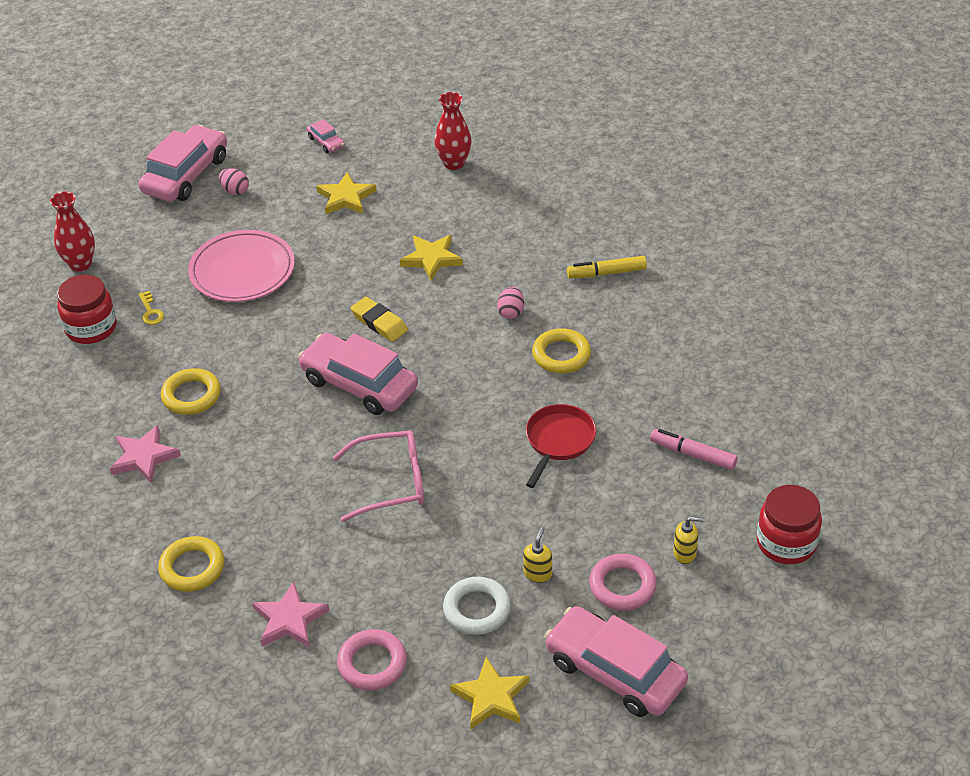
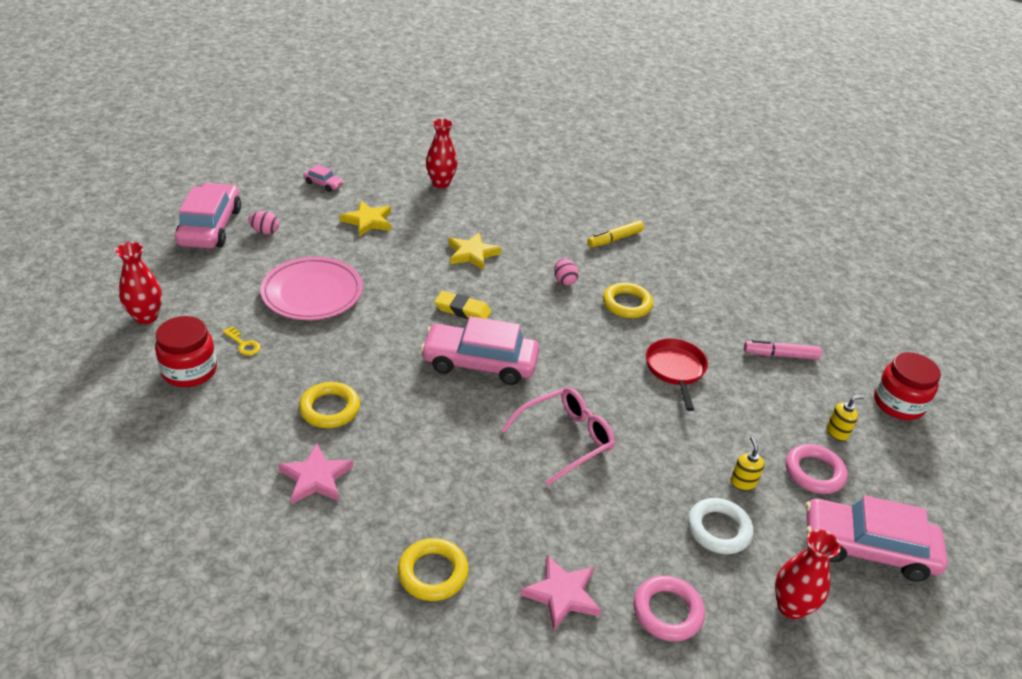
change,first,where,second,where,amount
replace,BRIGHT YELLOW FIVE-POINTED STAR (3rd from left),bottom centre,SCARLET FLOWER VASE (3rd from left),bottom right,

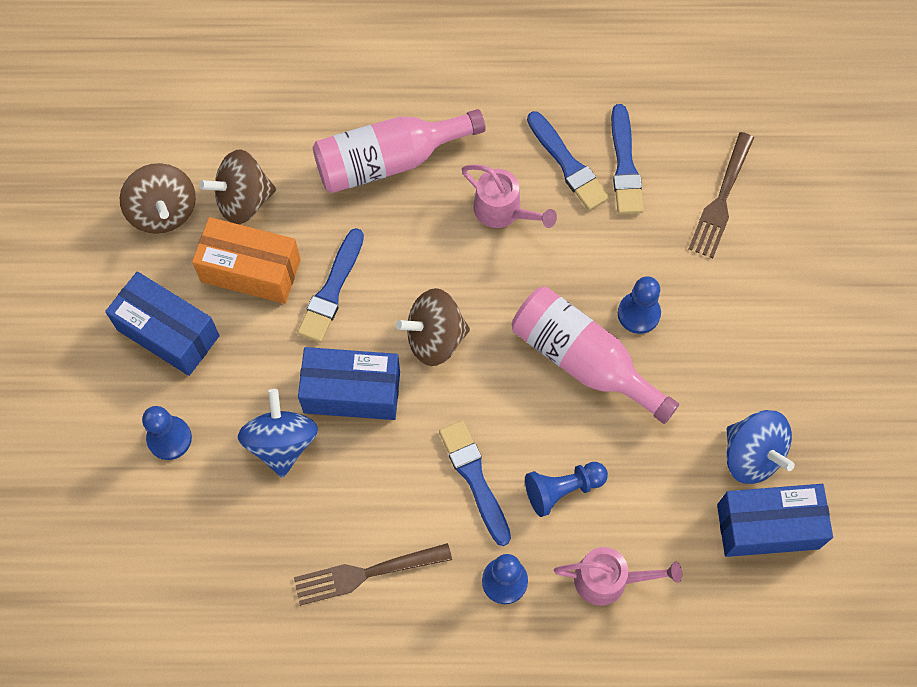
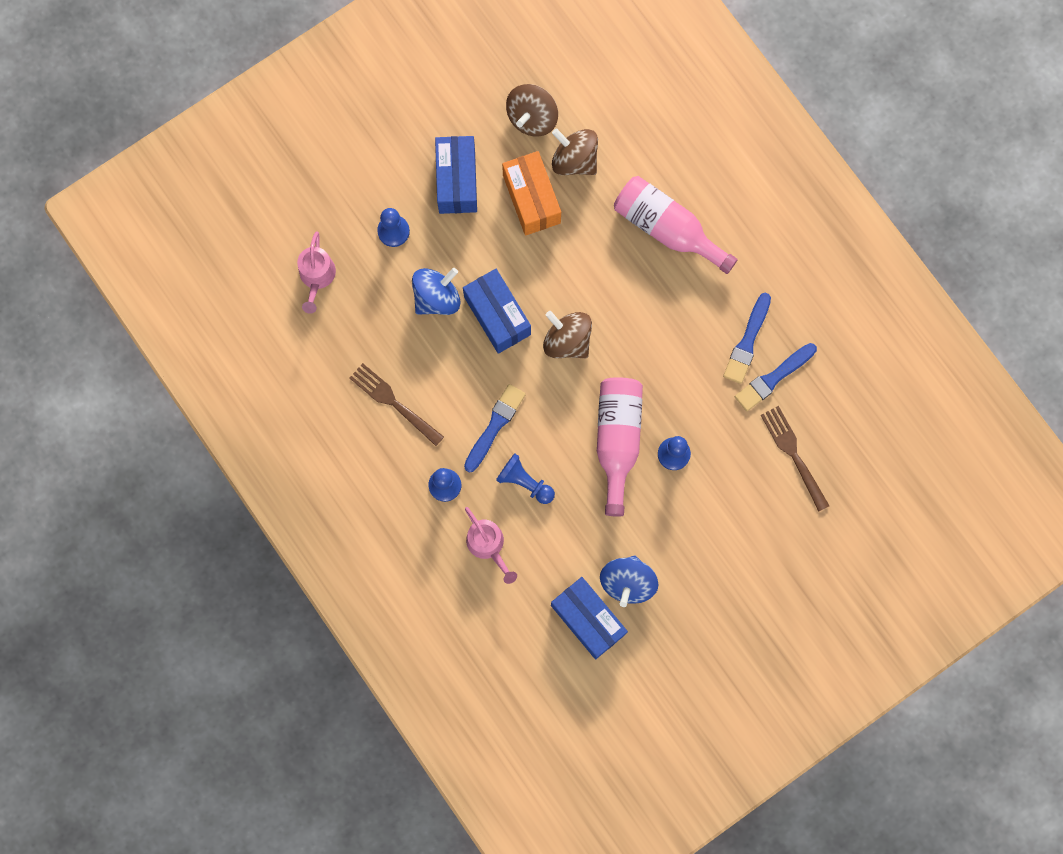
change,first,where,second,where,amount
delete,ROYAL BLUE PAINTBRUSH (1st from left),centre,,,
move,PINK WATERING POT (1st from left),top centre,,top left,
rotate,DARK BROWN DINNER FORK (2nd from left),top right,,middle right,75 degrees clockwise

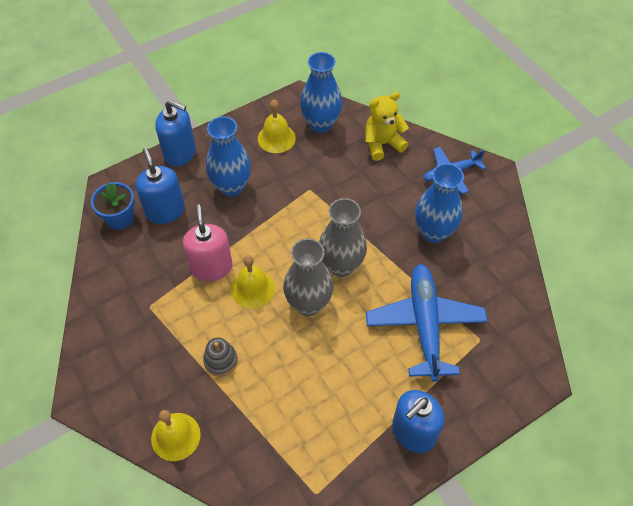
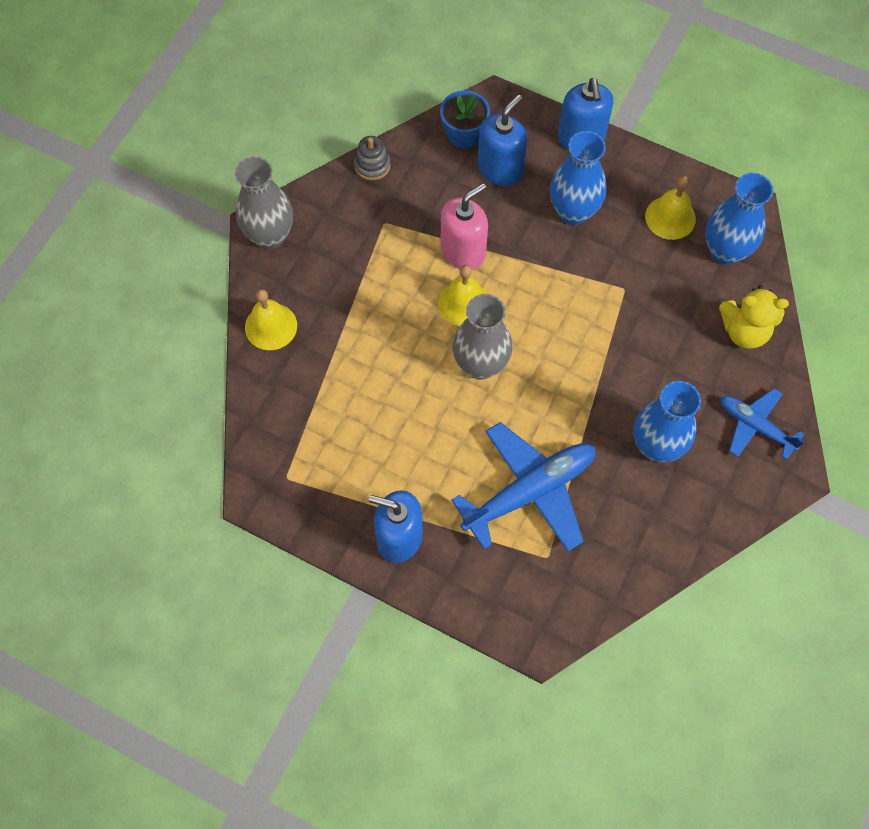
change,first,where,second,where,amount
move,GRAY RING STACKER,bottom centre,,top centre,
move,GRAY FLOWER VASE (2nd from left in the first image),centre,GRAY FLOWER VASE (1st from left),top left,
rotate,BRIGHT YELLOW STUFFED BEAR,top centre,,middle right,150 degrees clockwise

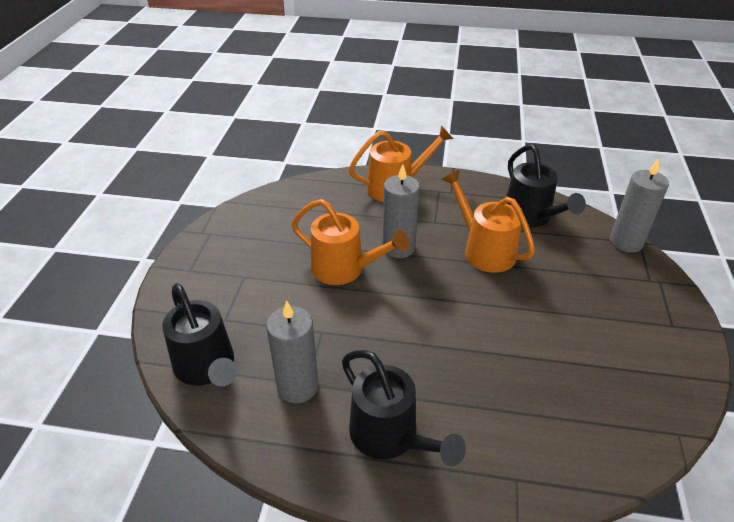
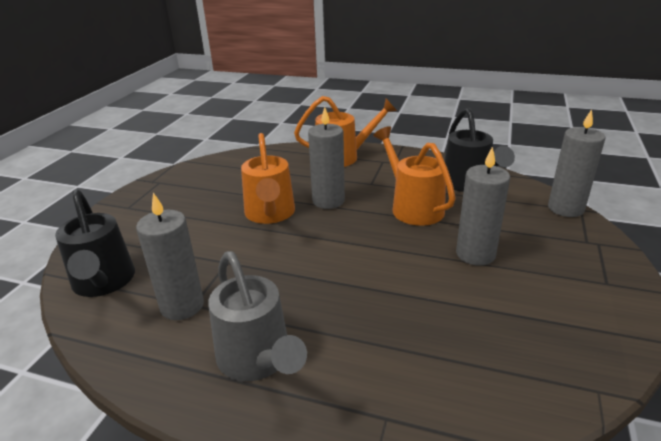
change,first,where,second,where,amount
rotate,BRIGHT ORANGE WATERING POT (1st from left),centre,,centre,45 degrees clockwise
recolor,JET-BLACK WATERING POT (2nd from left),bottom centre,GRAY WATERING POT,bottom centre,
insert,,,GRAY WAX CANDLE (3rd from left),middle right,

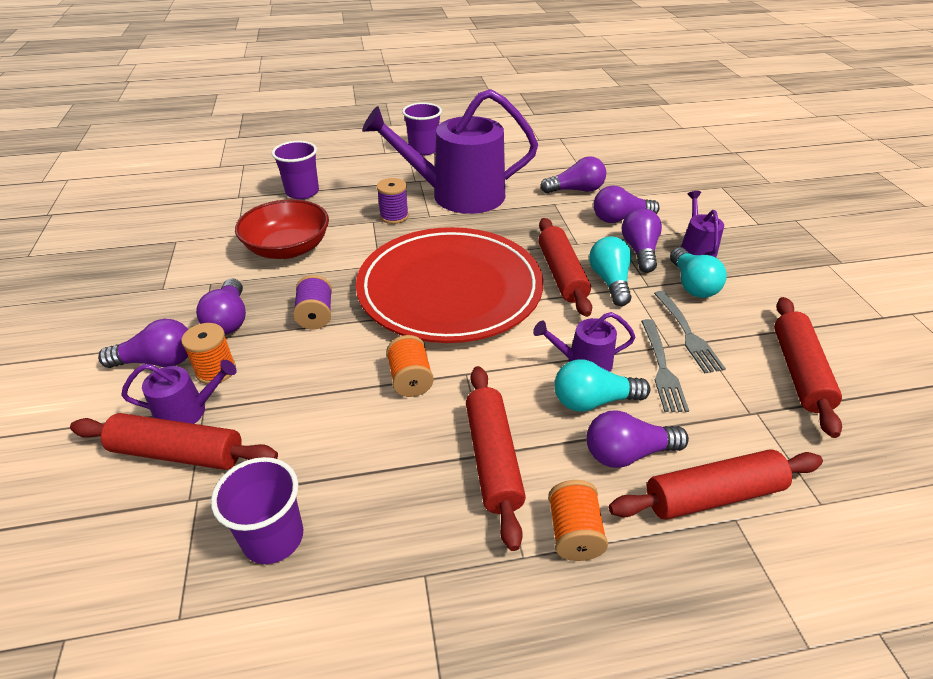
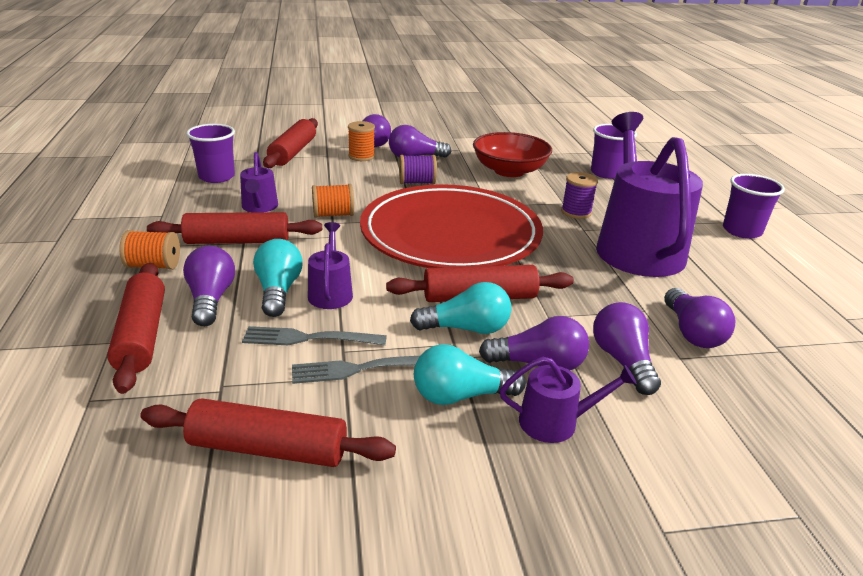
change,first,where,second,where,amount
move,VIOLET WATERING POT (1st from left),middle left,,top left,

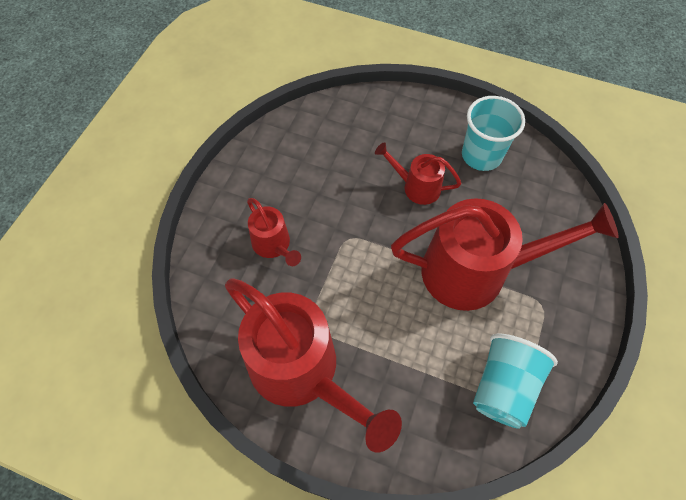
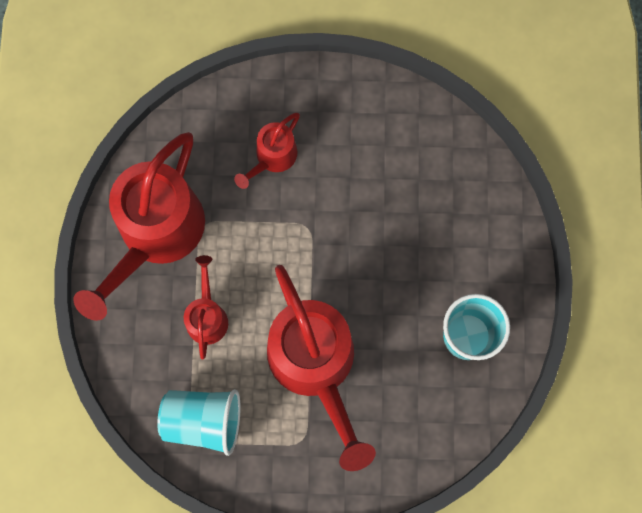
change,first,where,second,where,amount
move,SCARLET WATERING POT (3rd from left in the first image),centre,SCARLET WATERING POT (2nd from left),middle left,

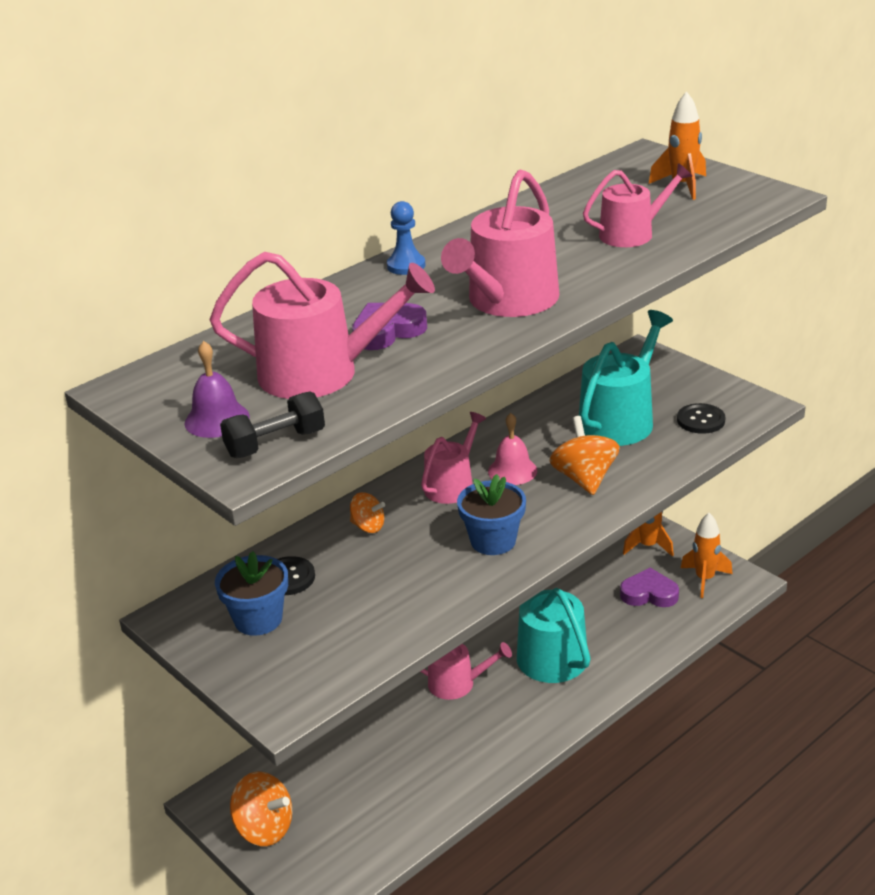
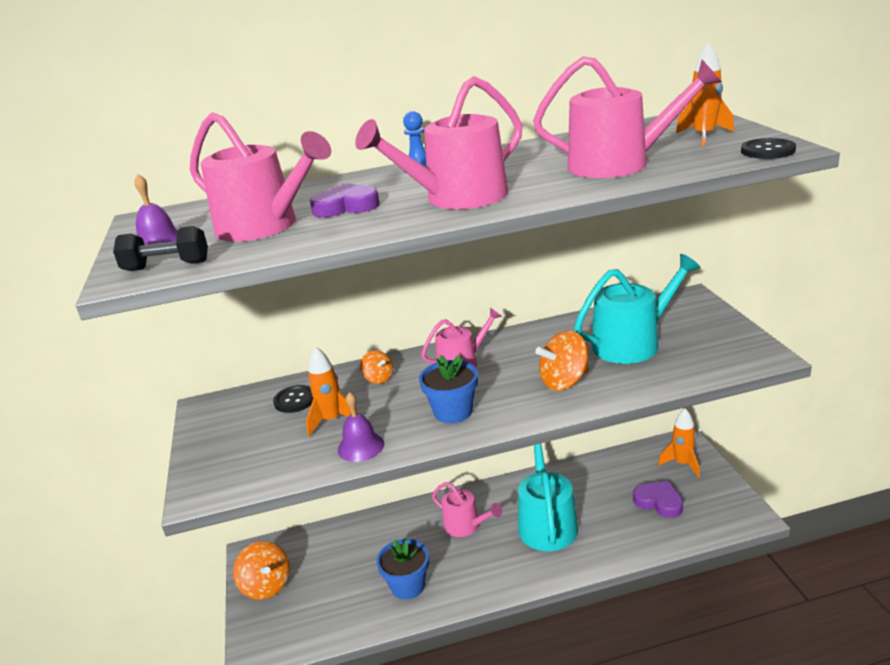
change,first,where,second,where,amount
move,ROYAL BLUE POTTED PLANT (1st from left),middle left,,bottom centre,
delete,PINK HAND BELL,centre,,,
rotate,BRIGHT ORANGE SPINNING TOP (3rd from left),middle right,,centre,135 degrees counterclockwise
resize,PINK WATERING POT (5th from left),top right,,top right,x1.60
move,JET-BLACK BUTTON (2nd from left),middle right,,top right,
move,BRIGHT ORANGE TOY ROCKET (3rd from left in the first image),middle right,BRIGHT ORANGE TOY ROCKET (1st from left),centre,
insert,,,VIOLET HAND BELL (2nd from left),centre,

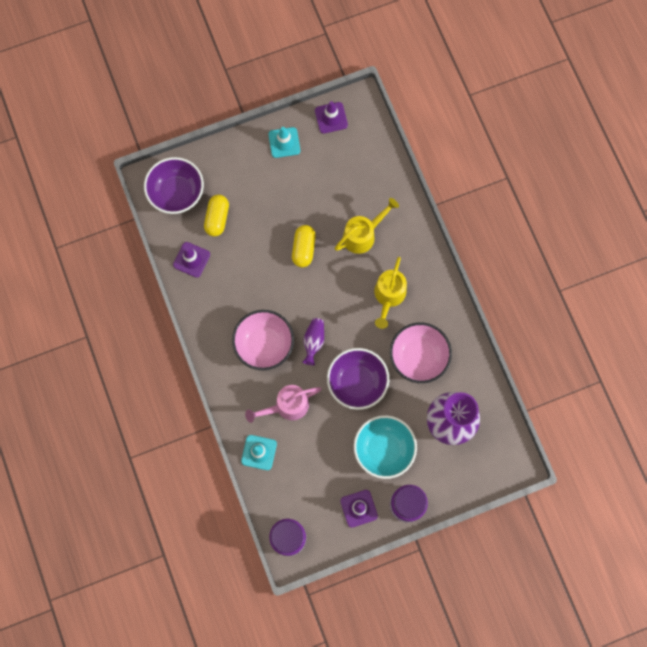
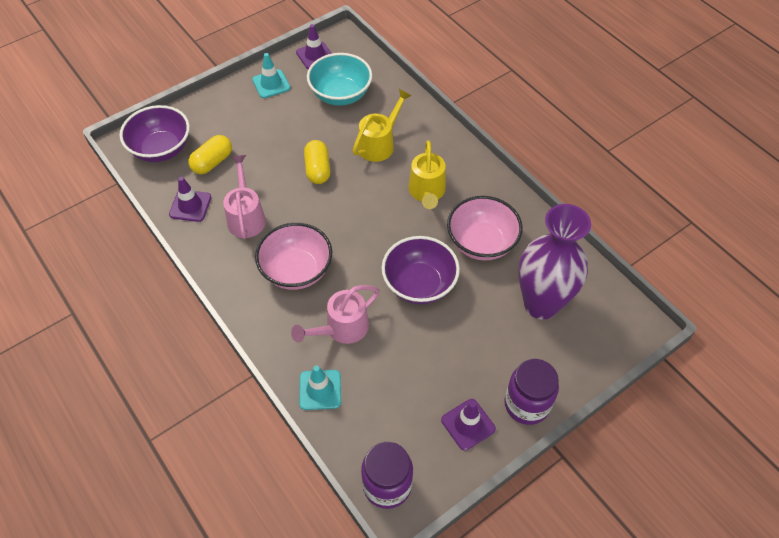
change,first,where,second,where,amount
rotate,BRIGHT YELLOW PILL SHAPE (1st from left),centre,,top left,45 degrees clockwise
delete,VIOLET FLOWER VASE (1st from left),centre,,,
move,TURQUOISE BOWL,bottom centre,,top centre,
insert,,,PINK WATERING POT (1st from left),middle left,

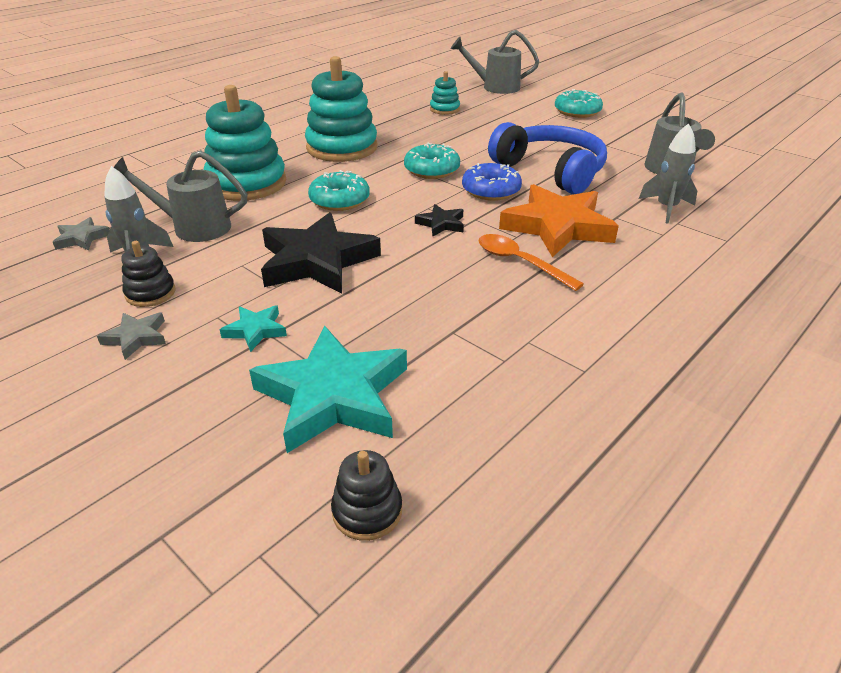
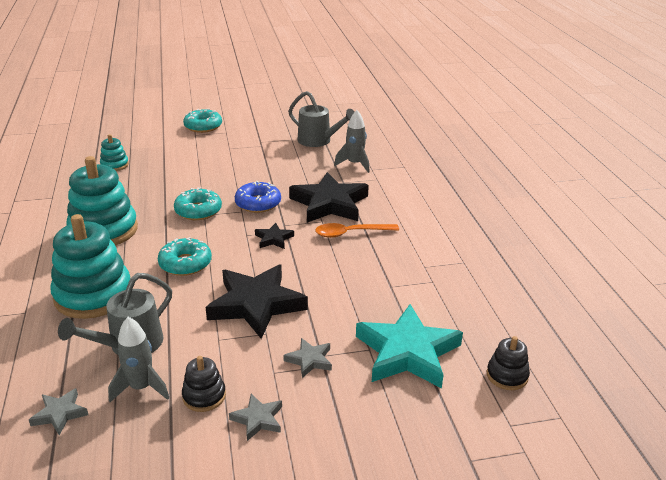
change,first,where,second,where,amount
recolor,TURQUOISE FIVE-POINTED STAR (1st from left),middle left,GRAY FIVE-POINTED STAR (3rd from left),bottom centre,
delete,GRAY WATERING POT (2nd from left),top centre,,,
delete,ROYAL BLUE OVER-EAR HEADPHONES,top centre,,,
recolor,BRIGHT ORANGE FIVE-POINTED STAR,top centre,JET-BLACK FIVE-POINTED STAR (3rd from left),centre,

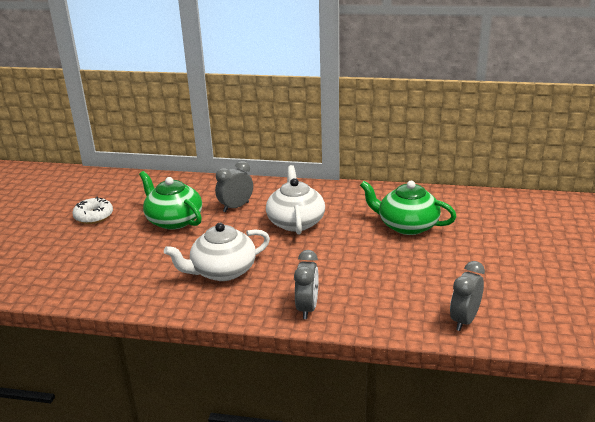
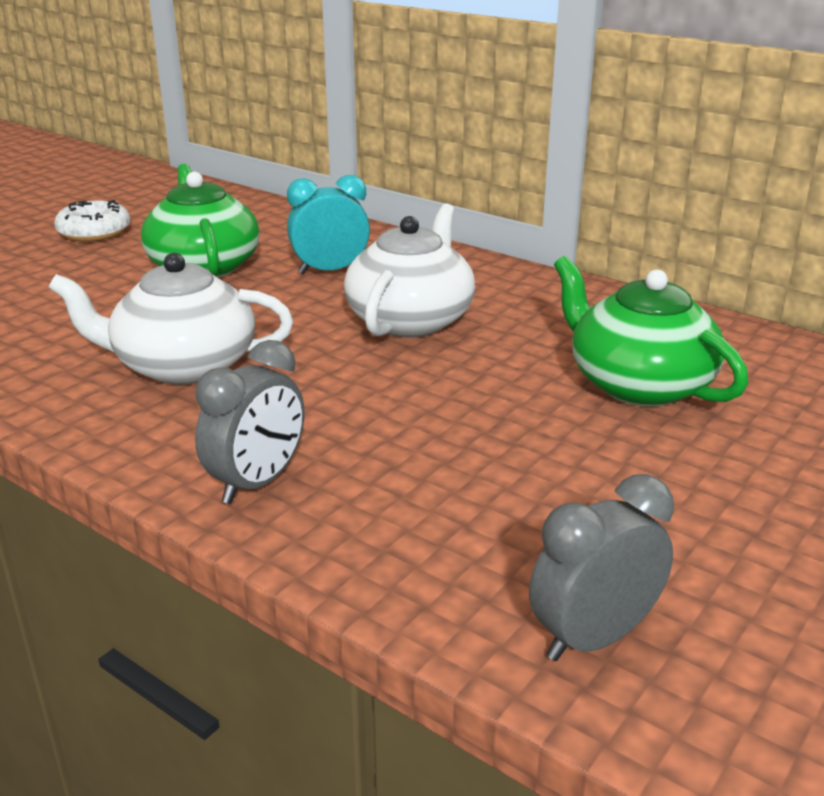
change,first,where,second,where,amount
recolor,GRAY BEDSIDE CLOCK (1st from left),centre,TURQUOISE BEDSIDE CLOCK,top centre,

